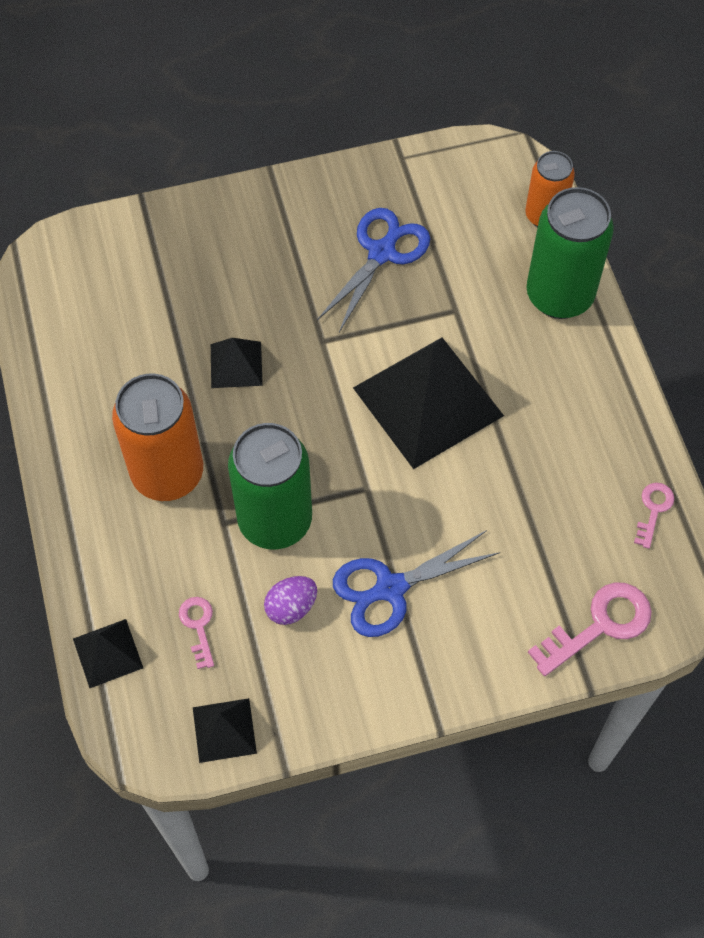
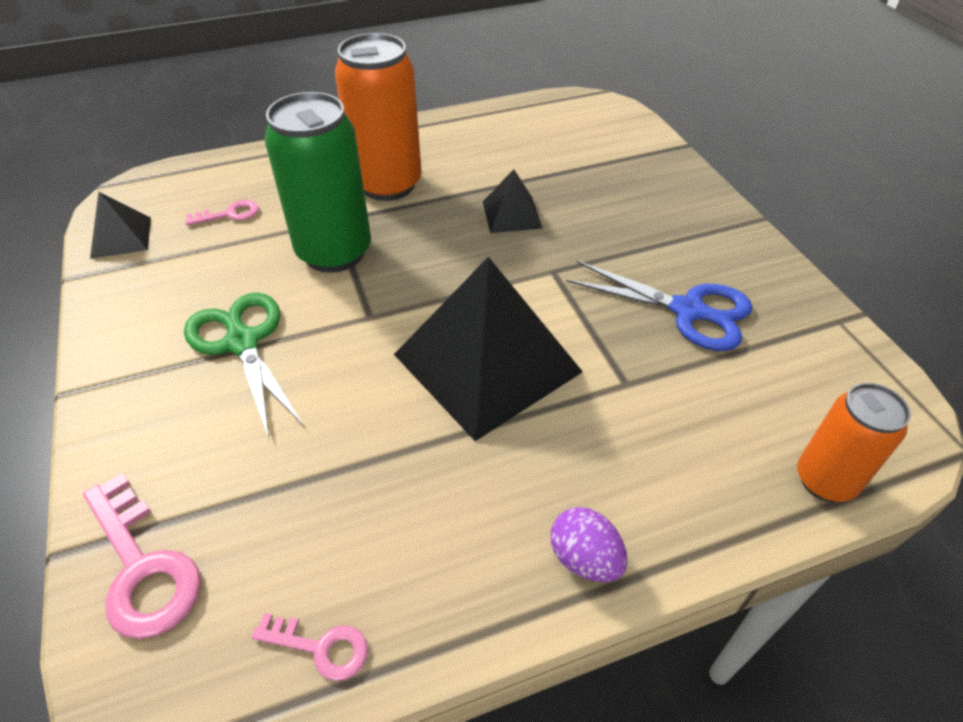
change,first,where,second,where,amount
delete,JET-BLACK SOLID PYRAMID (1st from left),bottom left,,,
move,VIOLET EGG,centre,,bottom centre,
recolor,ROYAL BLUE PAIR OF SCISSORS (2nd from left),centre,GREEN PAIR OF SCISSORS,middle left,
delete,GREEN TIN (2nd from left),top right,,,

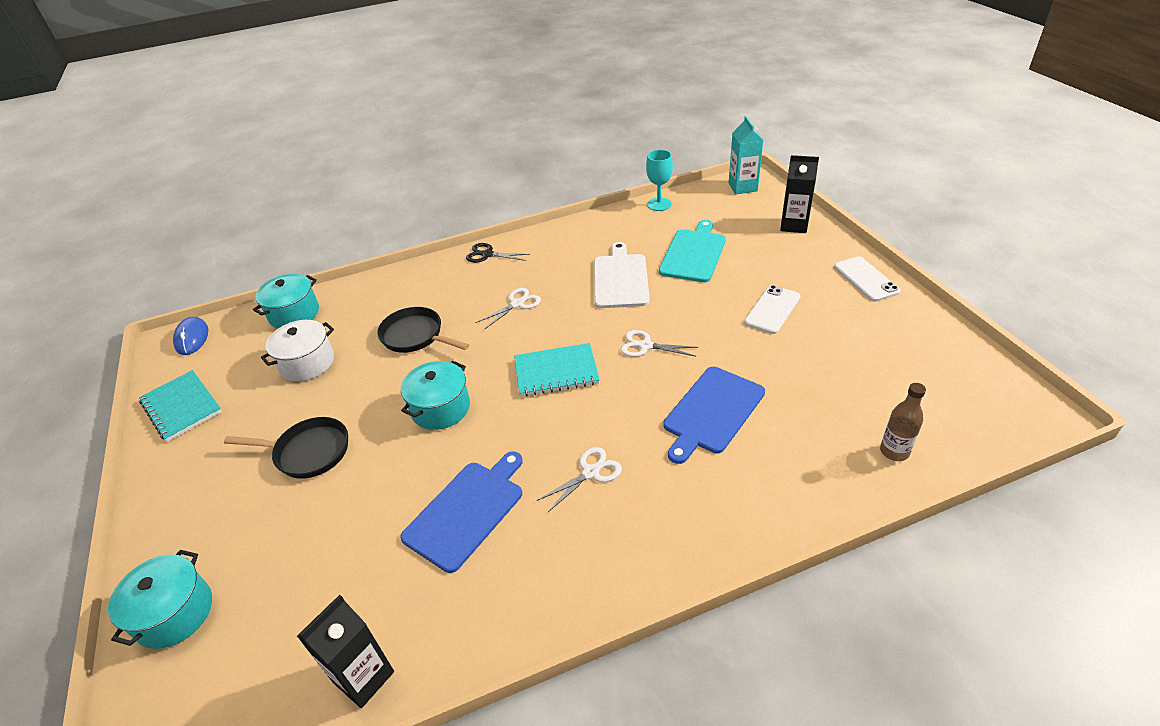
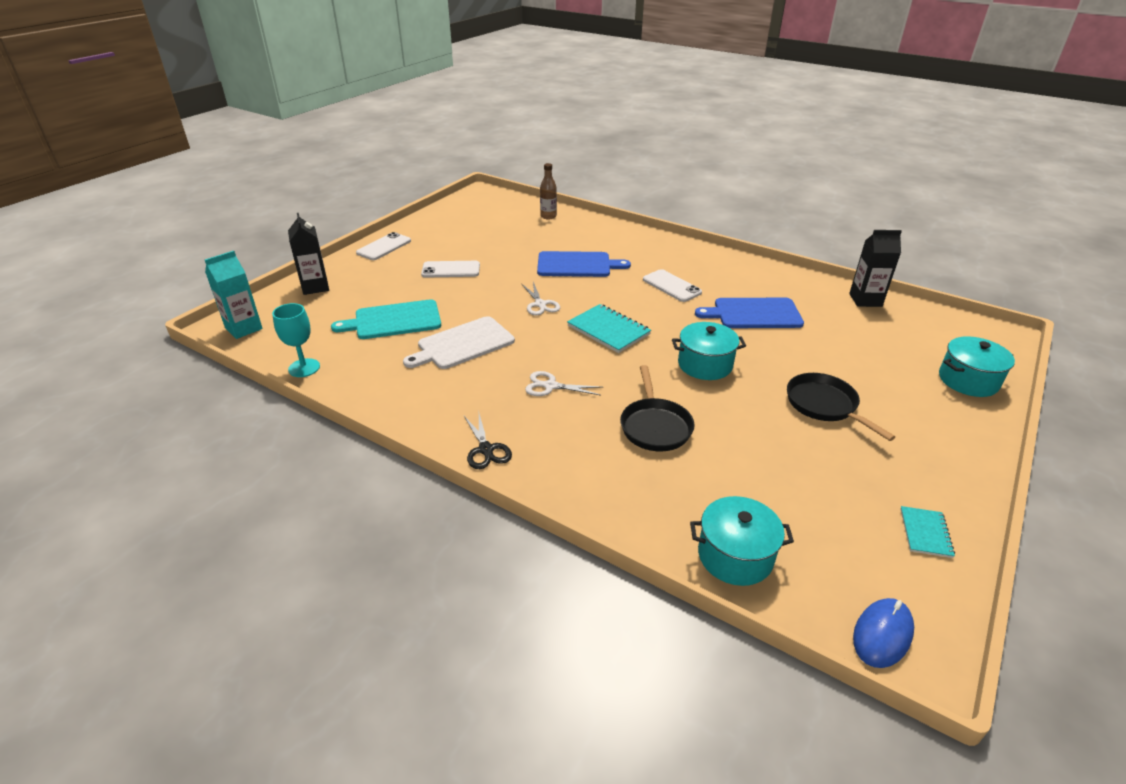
change,first,where,second,where,amount
resize,TURQUOISE EXERCISE BOOK (1st from left in the first image),middle left,TURQUOISE EXERCISE BOOK (2nd from left),bottom right,x0.58
delete,WHITE STOCKPOT,middle left,,,
replace,WHITE PAIR OF SCISSORS (2nd from left),centre,WHITE MOBILE PHONE (3rd from left),centre,

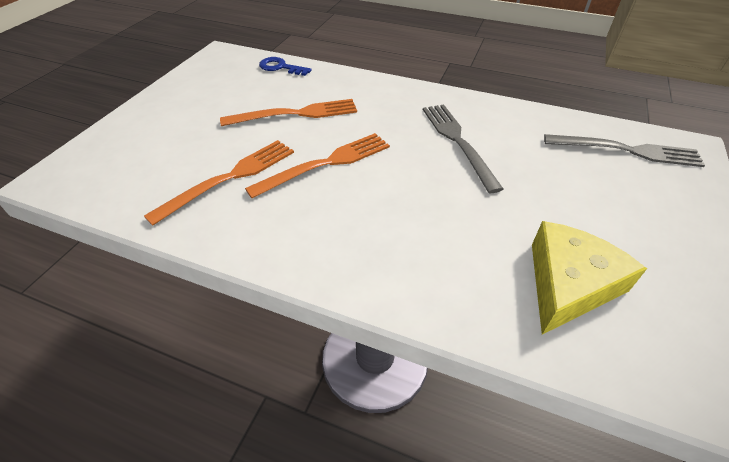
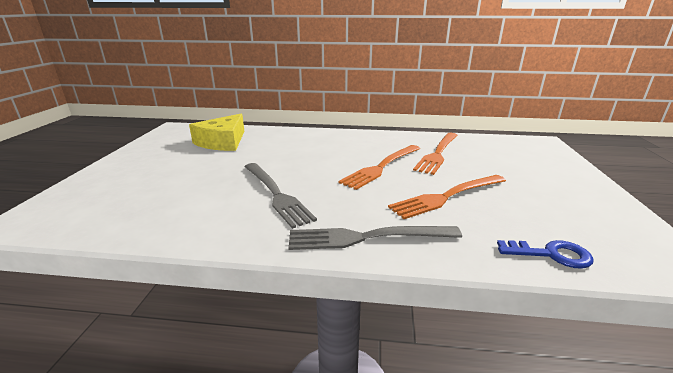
change,first,where,second,where,amount
move,GRAY DINNER FORK (2nd from left),top right,,centre,

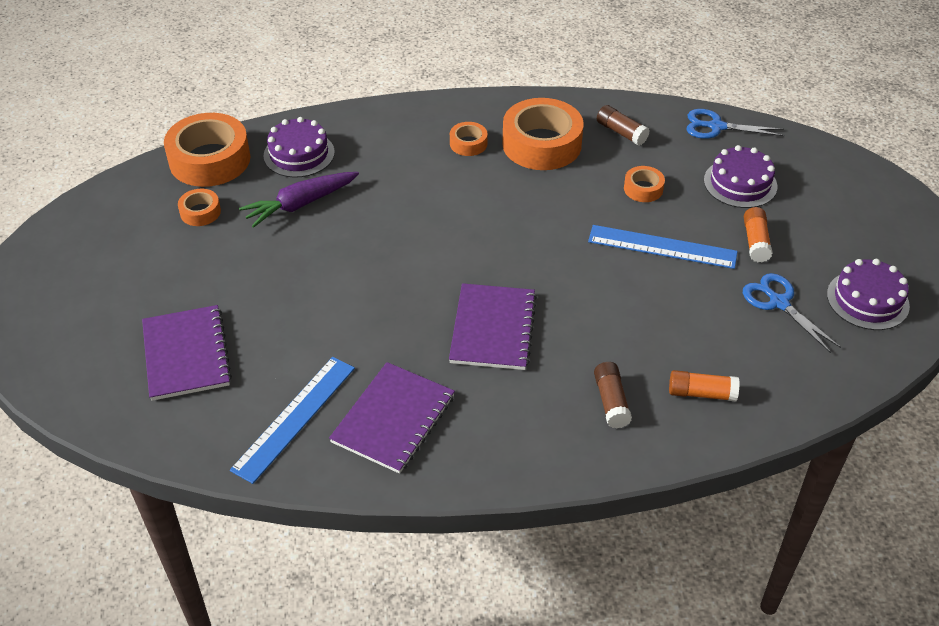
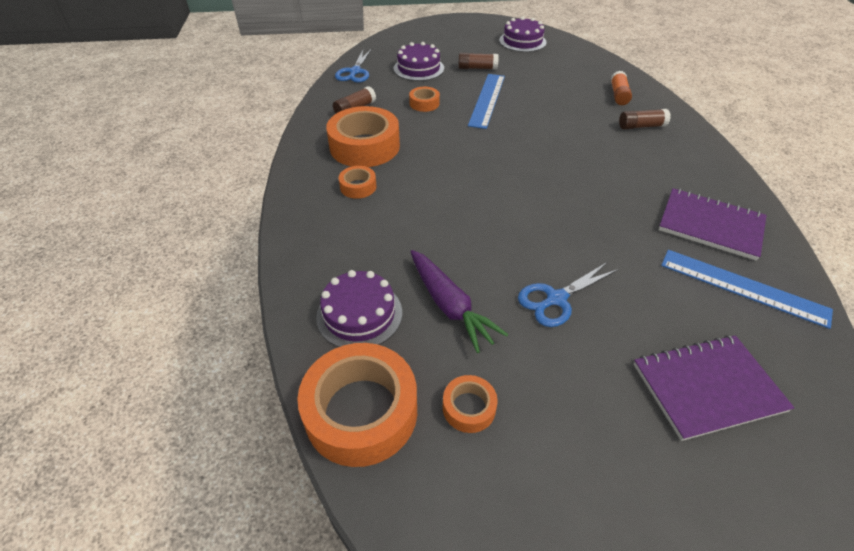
change,first,where,second,where,amount
delete,VIOLET EXERCISE BOOK (3rd from left),centre,,,
move,ROYAL BLUE PAIR OF SCISSORS (2nd from left),middle right,,centre,
recolor,BRIGHT ORANGE GLUE (2nd from left),middle right,DARK BROWN GLUE (2nd from left),top centre,

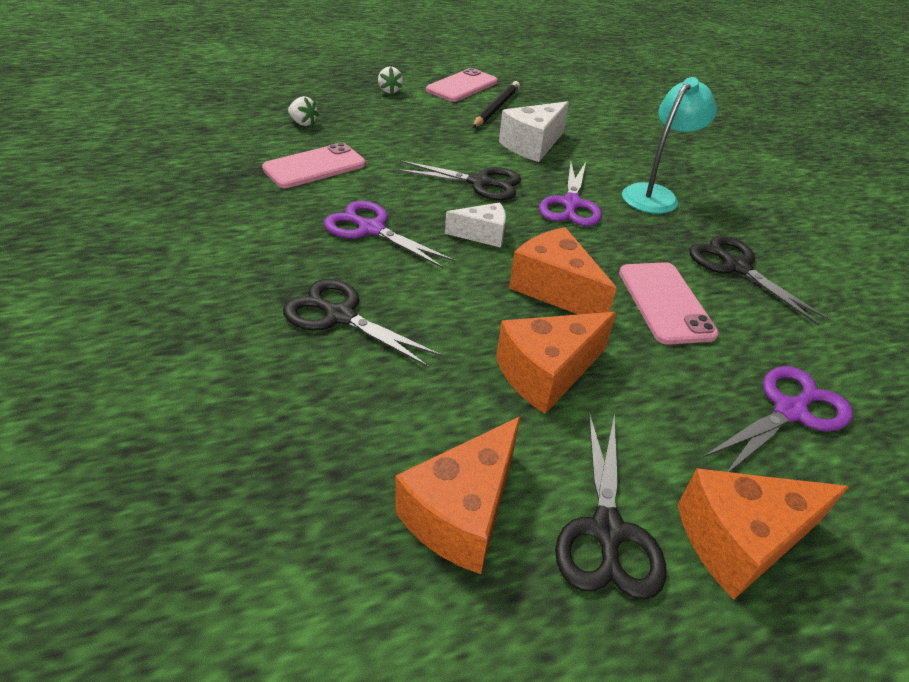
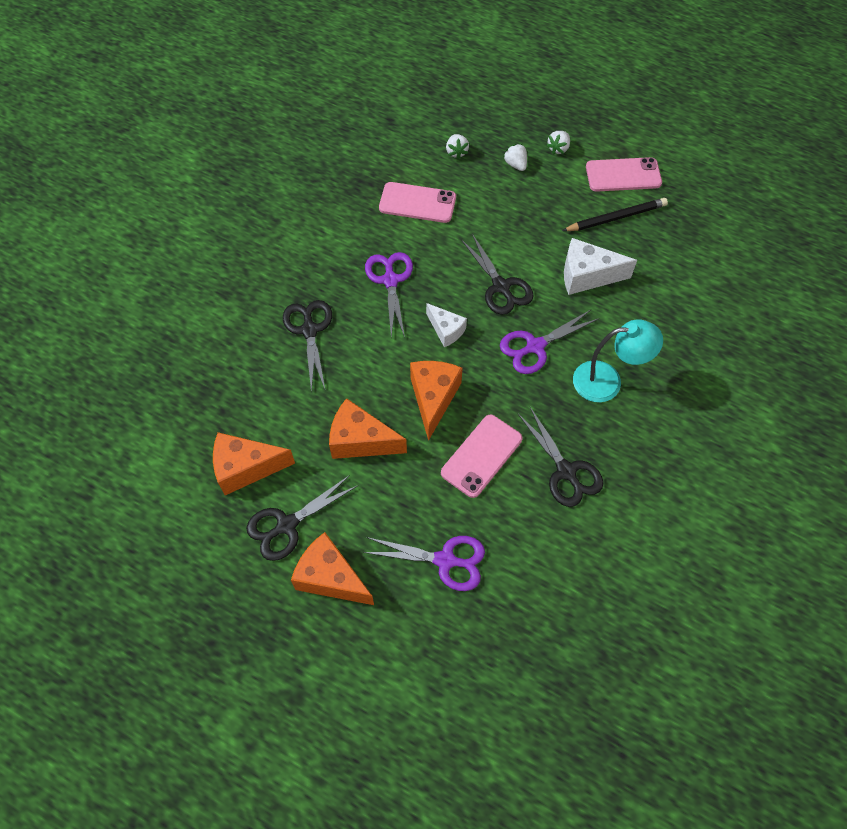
change,first,where,second,where,amount
rotate,JET-BLACK PAIR OF SCISSORS (4th from left),middle right,,centre,135 degrees clockwise
insert,,,WHITE STRAWBERRY (2nd from left),top centre,

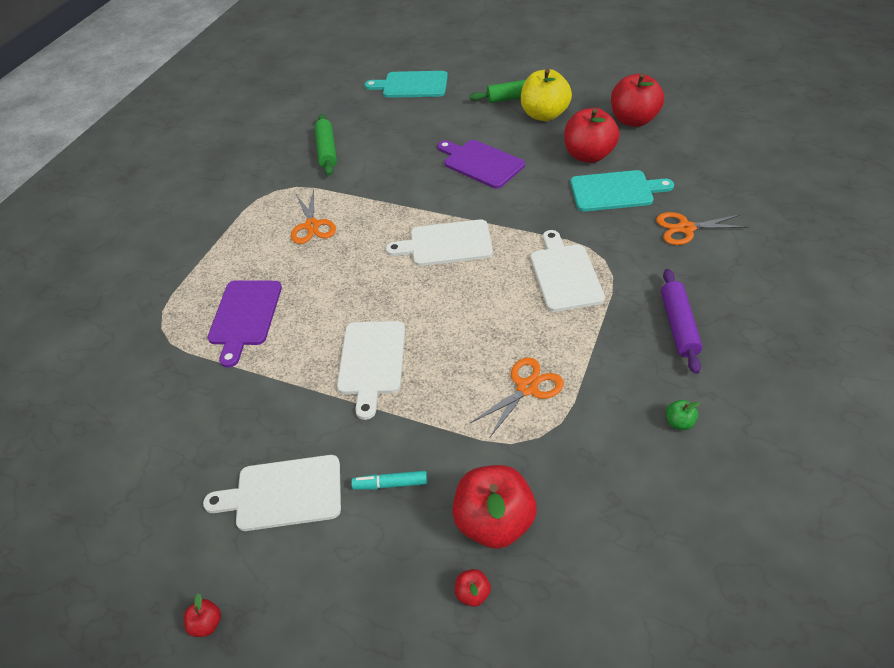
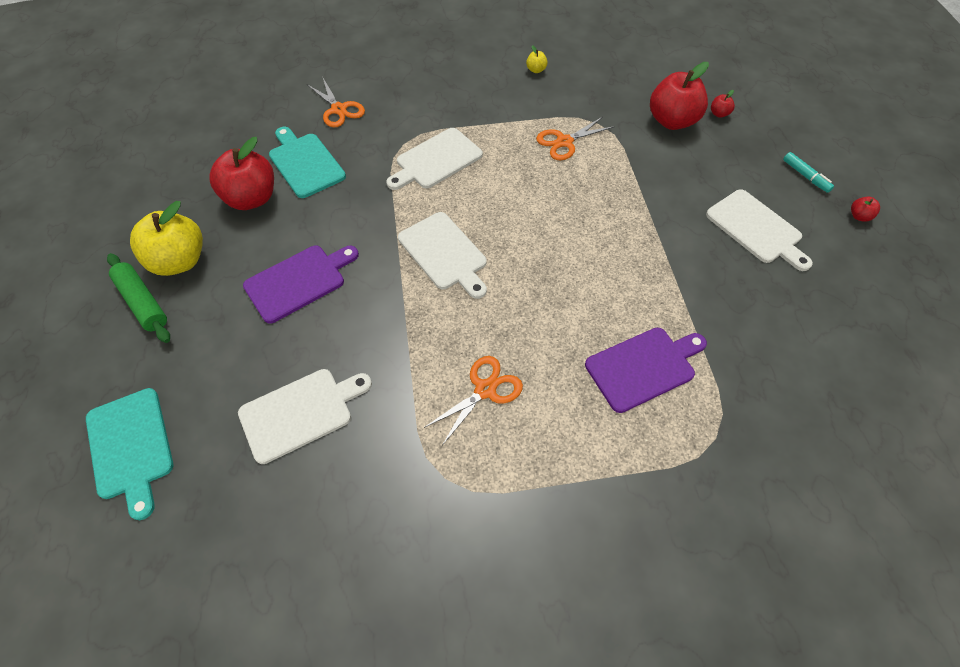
change,first,where,second,where,amount
delete,GREEN ROLLING PIN (1st from left),top centre,,,
move,WHITE BREAD BOARD (2nd from left in the first image),centre,WHITE BREAD BOARD (1st from left),middle left,
move,TURQUOISE MARKER PEN,bottom centre,,top right,
rotate,VIOLET BREAD BOARD (2nd from left in the first image),top centre,VIOLET BREAD BOARD (1st from left),middle left,135 degrees counterclockwise
rotate,BRIGHT ORANGE PAIR OF SCISSORS (2nd from left in the first image),centre,BRIGHT ORANGE PAIR OF SCISSORS (3rd from left),top centre,45 degrees counterclockwise
delete,SCARLET APPLE FRUIT (5th from left),top right,,,
delete,VIOLET ROLLING PIN,middle right,,,
recolor,GREEN APPLE FRUIT,middle right,BRIGHT YELLOW APPLE FRUIT (2nd from left),top centre,

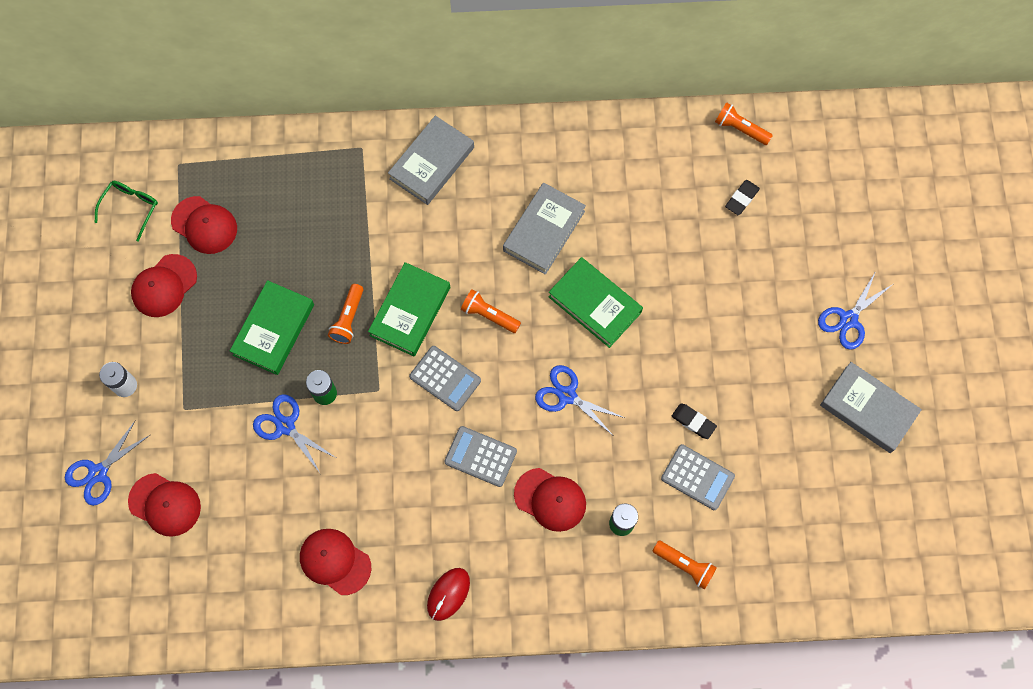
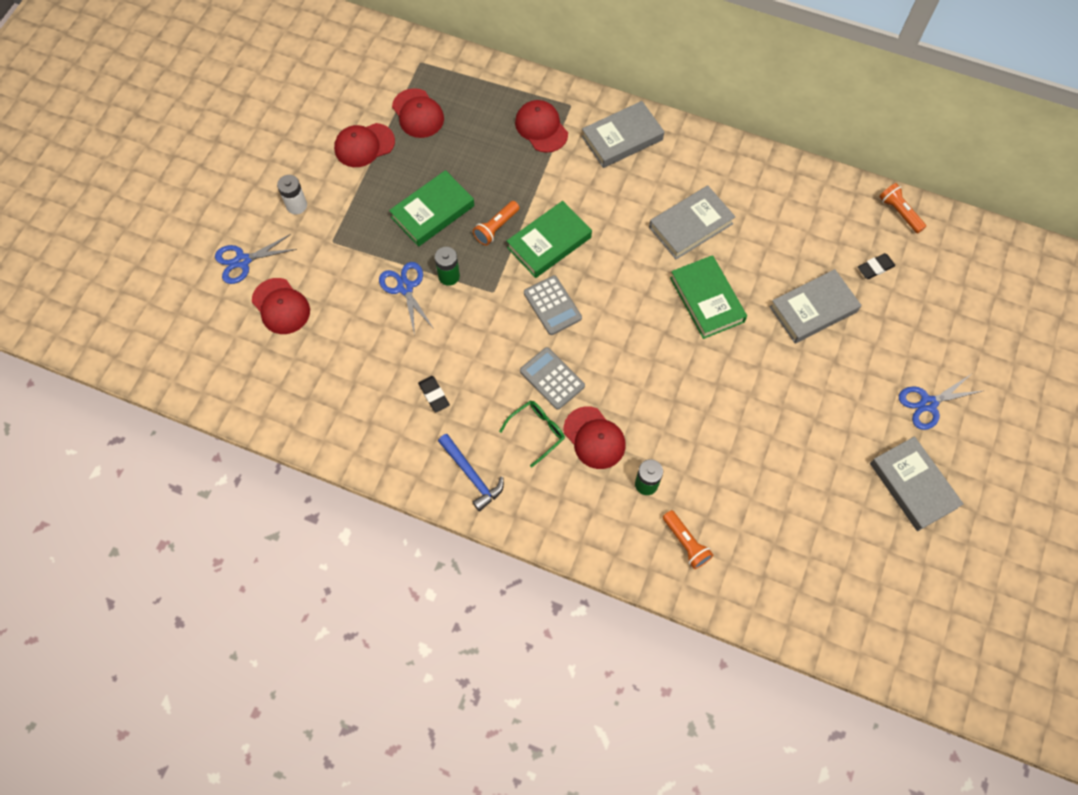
change,first,where,second,where,amount
move,GREEN SPECTACLES,top left,,centre,
move,SCARLET BASEBALL CAP (4th from left),bottom left,,top centre,
replace,SCARLET PC MOUSE,bottom centre,ROYAL BLUE CLAW HAMMER,centre,
delete,BRIGHT ORANGE FLASHLIGHT (2nd from left),centre,,,
delete,ROYAL BLUE PAIR OF SCISSORS (3rd from left),centre,,,
delete,GRAY CALCULATOR (3rd from left),bottom right,,,
move,JET-BLACK GUM ERASER (1st from left),middle right,,centre,
insert,,,GRAY HARDCOVER (3rd from left),middle right,

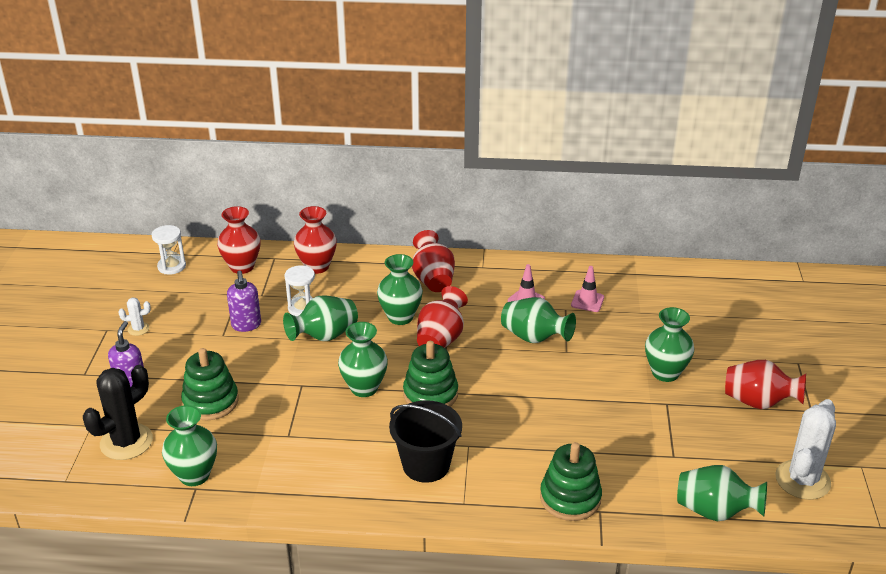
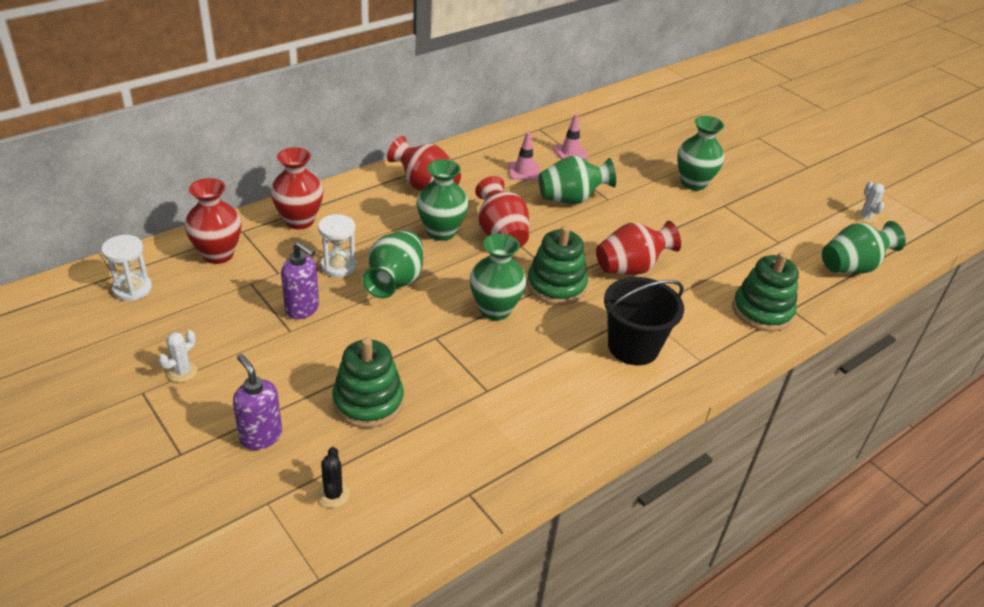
change,first,where,second,where,amount
resize,JET-BLACK SAGUARO CACTUS,bottom left,,bottom centre,x0.47
delete,GREEN FLOWER VASE (1st from left),bottom left,,,
move,SCARLET FLOWER VASE (5th from left),bottom right,,centre,
resize,WHITE SAGUARO CACTUS (2nd from left),bottom right,,top right,x0.47

